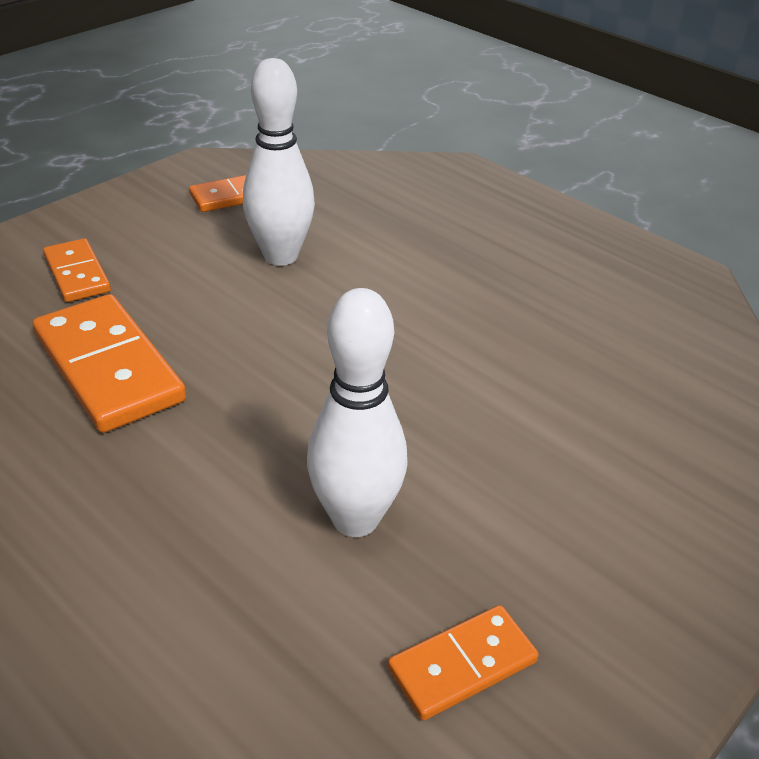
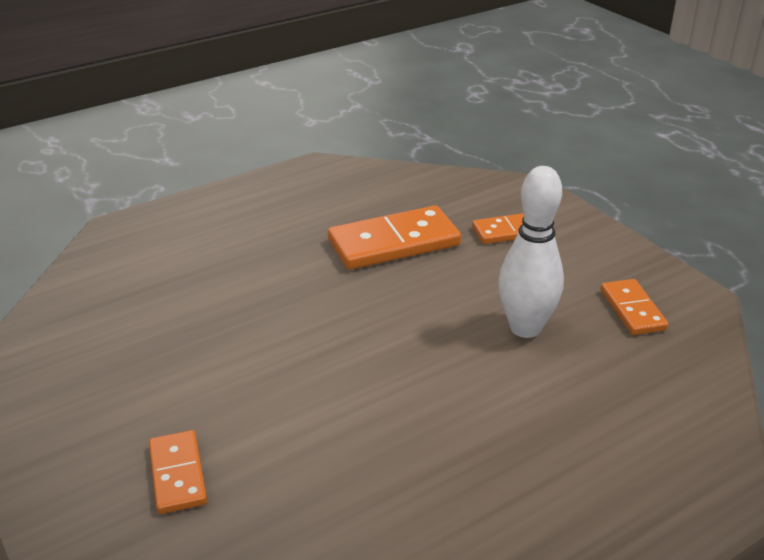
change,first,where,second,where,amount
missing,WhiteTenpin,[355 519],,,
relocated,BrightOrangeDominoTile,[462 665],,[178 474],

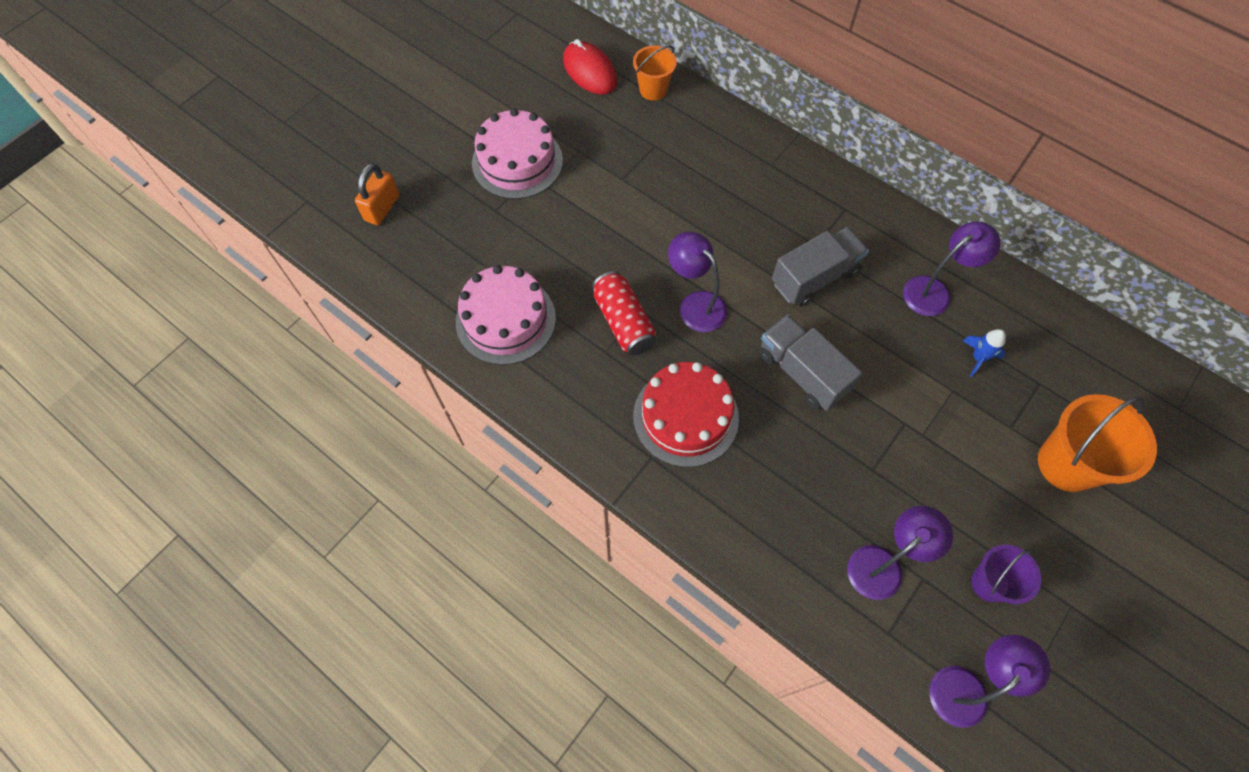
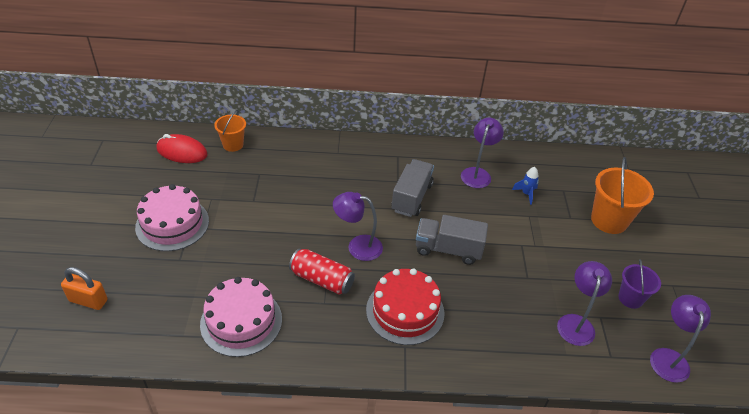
change,first,where,second,where,amount
spun,BrightOrangePadlock,[382 208],,[88 300],60 degrees counterclockwise

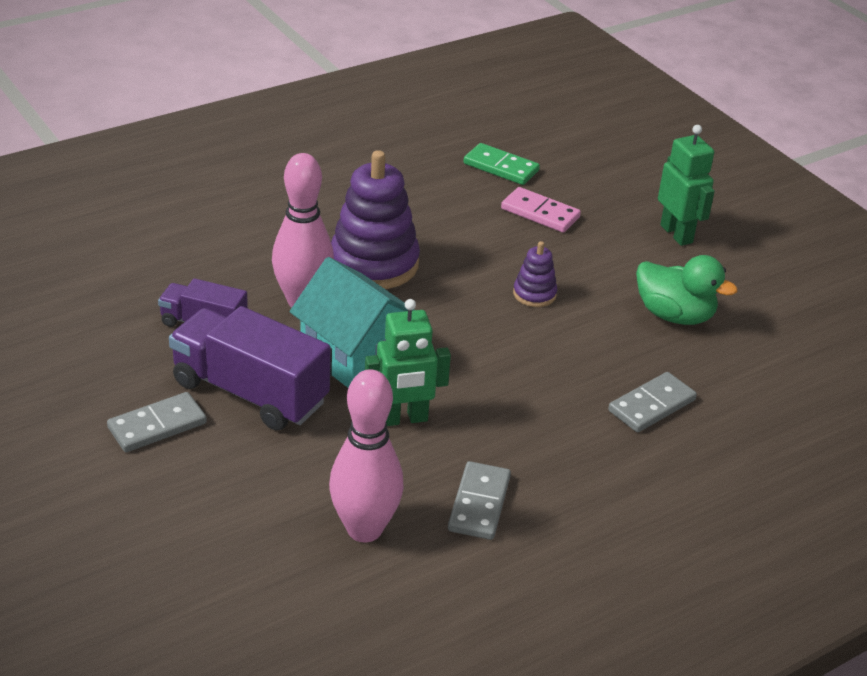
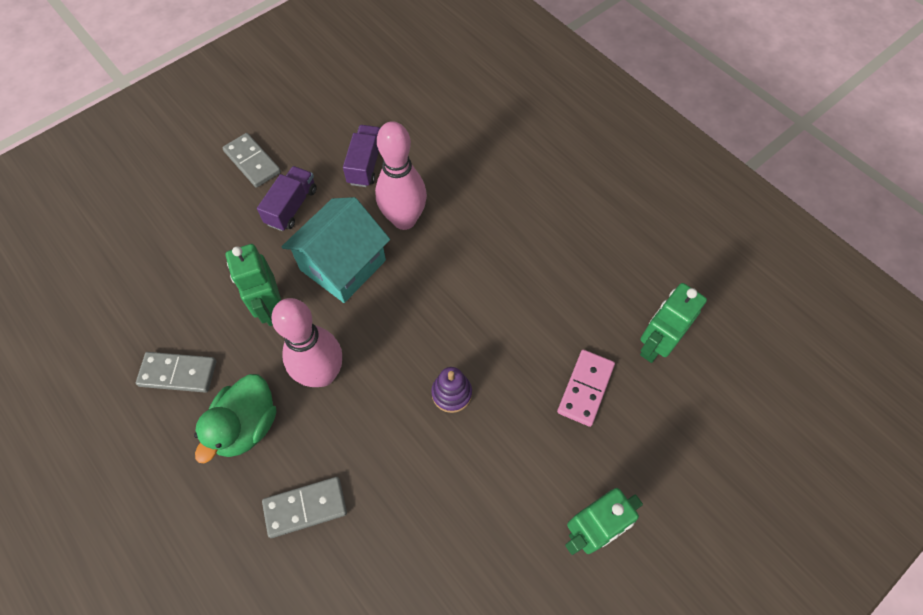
change,first,where,second,where,amount
size,VioletLorry,[250 392],,[291 206],x0.56
relocated,RosyTenpin,[364 529],,[322 374],
missing,VioletRingStacker,[374 263],,,
exchanged,LeafGreenDominoTile,[501 167],LeafGreenRobotFigure,[654 345],
spun,AshGreyDominoTile,[651 405],,[305 507],60 degrees counterclockwise
relocated,LeafGreenRubberDuck,[674 315],,[246 426],

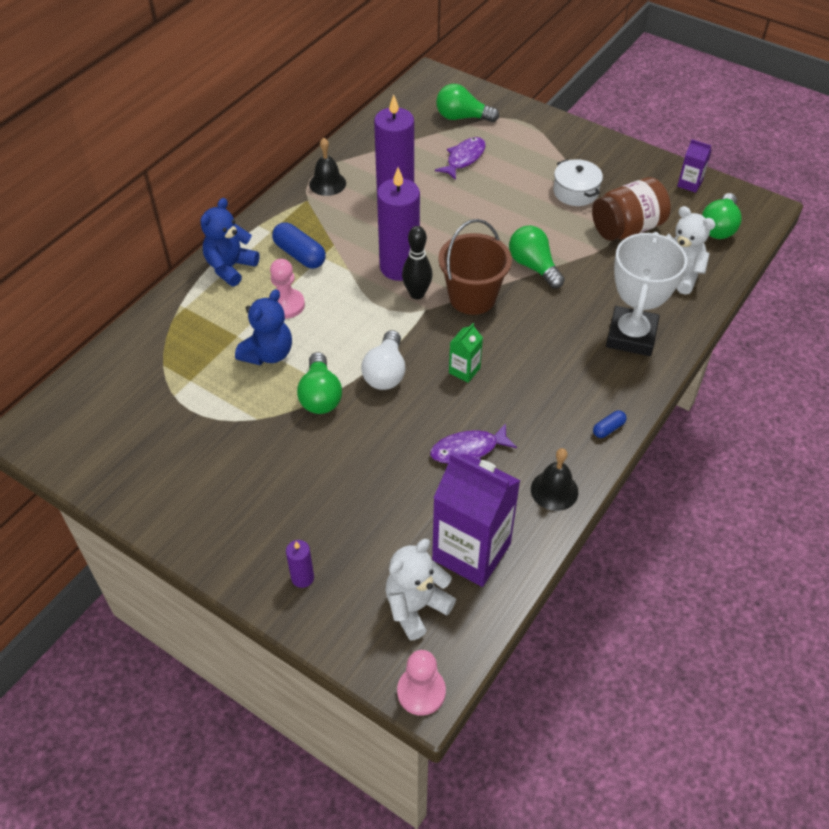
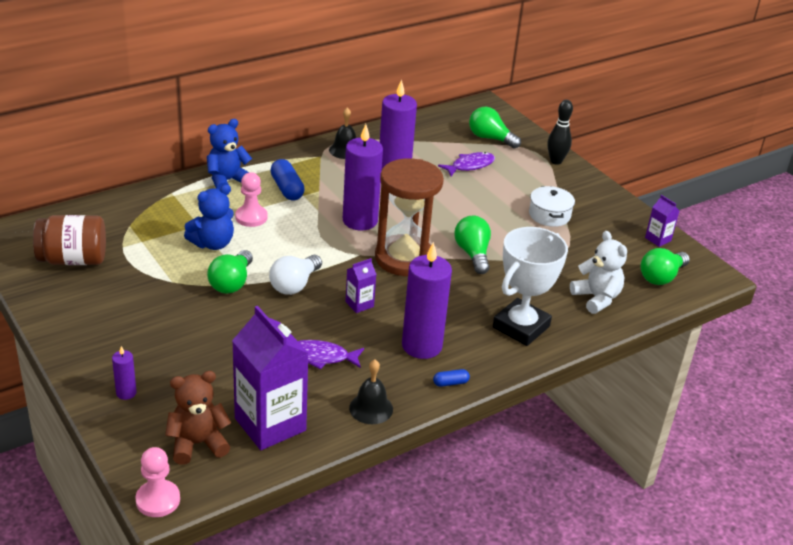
change,first,where,second,where,amount
colour,WhiteTeddyBear,[416 607],RussetTeddyBear,[198 444],
relocated,BlackTenpin,[417 294],,[556 161],
exchanged,RussetSandBucket,[472 297],RussetSandglass,[404 258],
colour,LeafGreenJuiceCarton,[464 370],VioletJuiceCarton,[359 304],
relocated,RussetPreserveJar,[627 228],,[73 260],
appeared,,,VioletPillarCandle,[422 346],

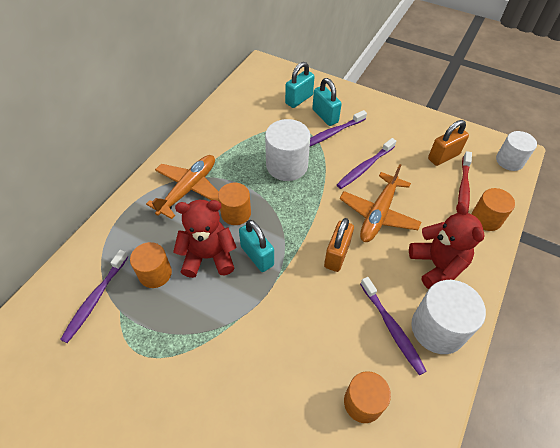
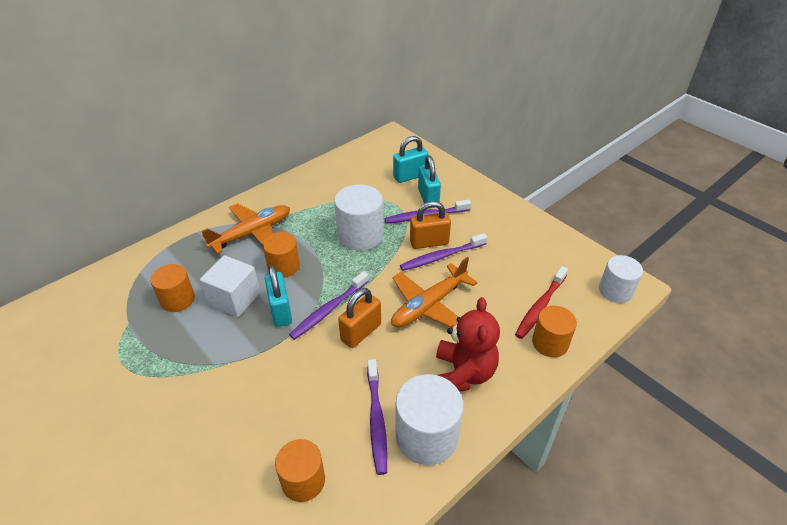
change,first,where,second,where,amount
relocated,VioletToothBrush,[95 299],,[329 310],
exchanged,ScarletTeddyBear,[208 257],WhiteCube,[234 298],
relocated,BrightOrangePadlock,[443 156],,[429 242],

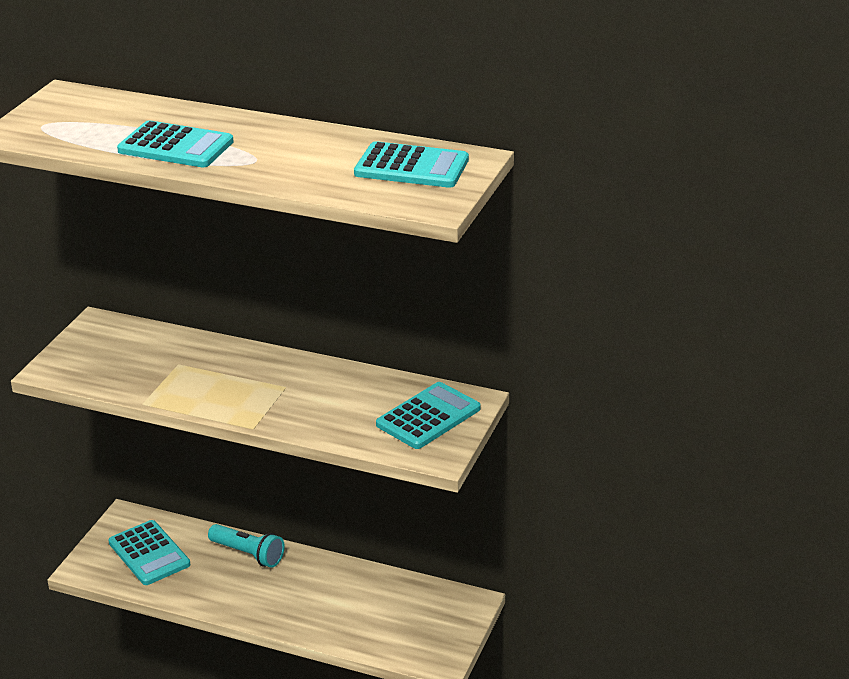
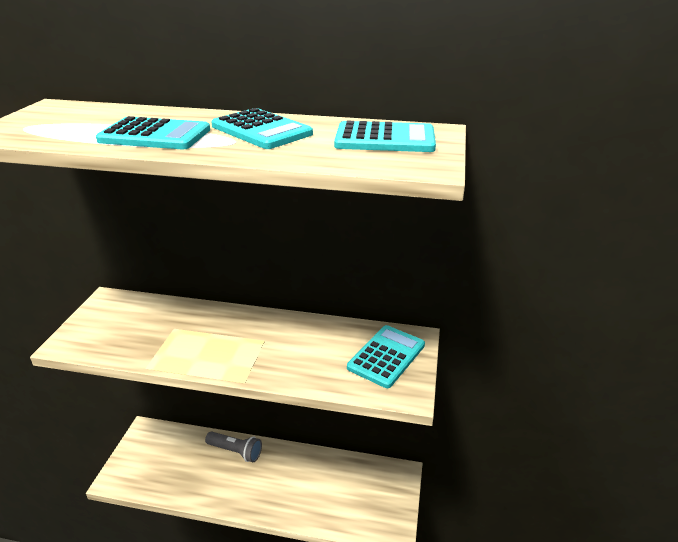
change,first,where,second,where,amount
relocated,AquaPocketCalculator,[149 553],,[261 130],
colour,AquaPocketTorch,[248 554],AshGreyPocketTorch,[236 451],

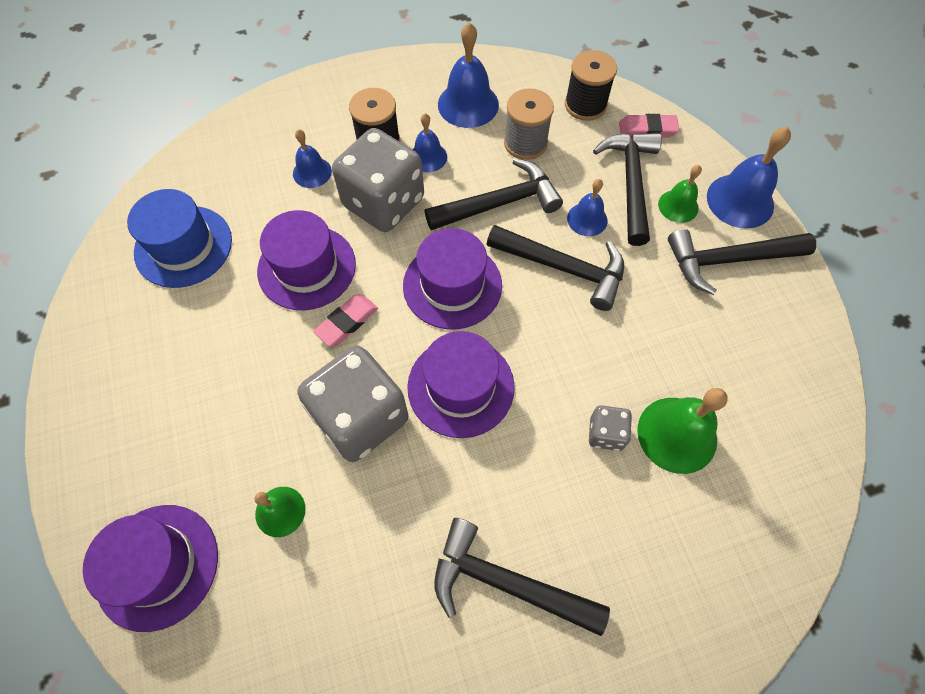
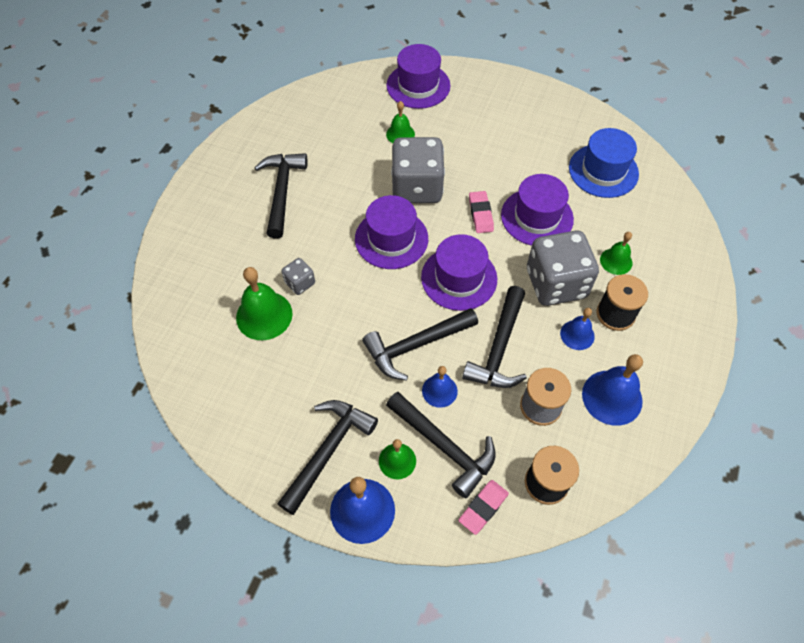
change,first,where,second,where,amount
colour,CobaltBell,[312 172],LeafGreenBell,[616 261],
spun,BlackCarpenter'sHammer,[505 582],,[282 191],60 degrees counterclockwise

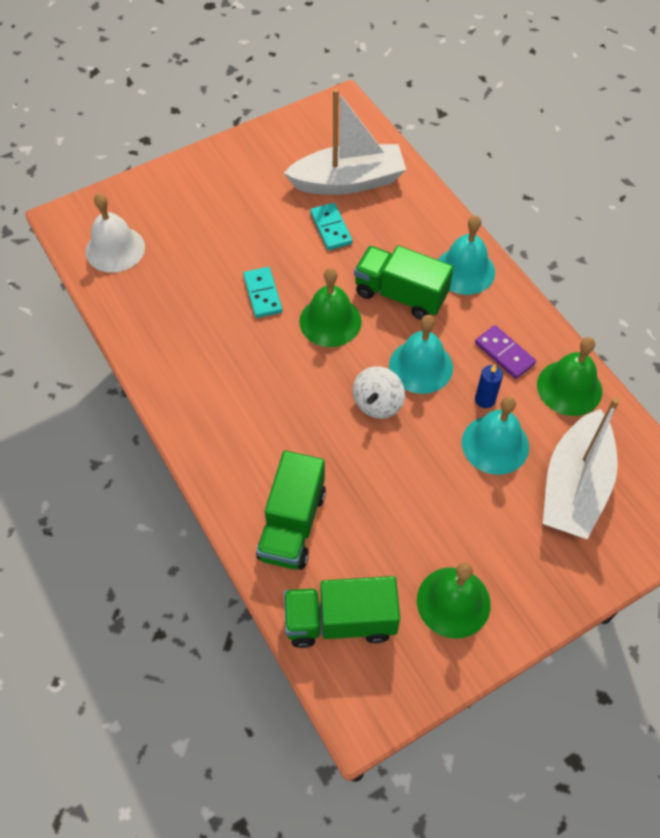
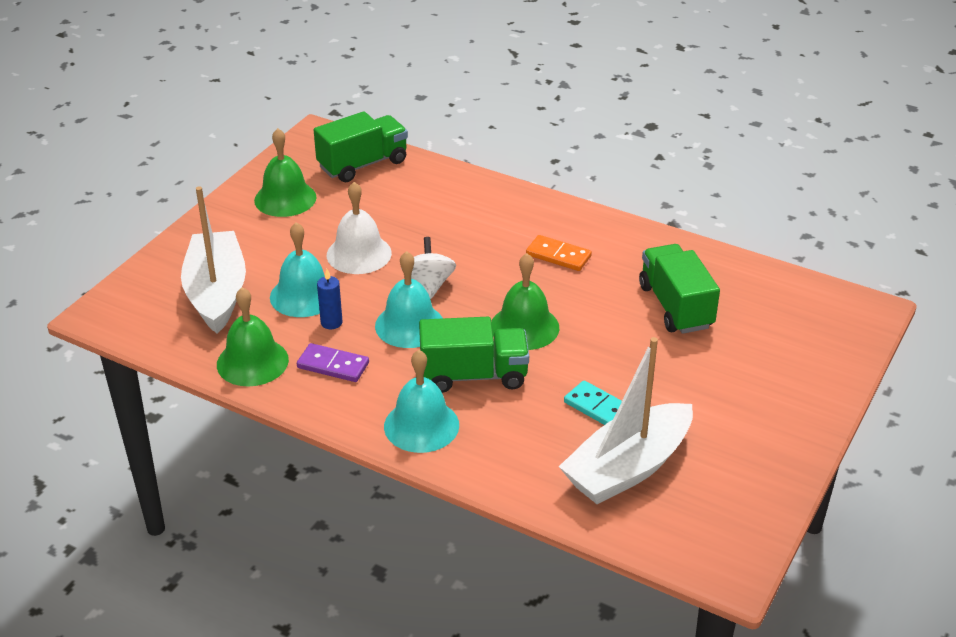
change,first,where,second,where,amount
relocated,WhiteBell,[115 249],,[359 254],
missing,AquaDominoTile,[262 294],,,
relocated,LeafGreenLorry,[292 524],,[675 306],
appeared,,,BrightOrangeDominoTile,[558 255],

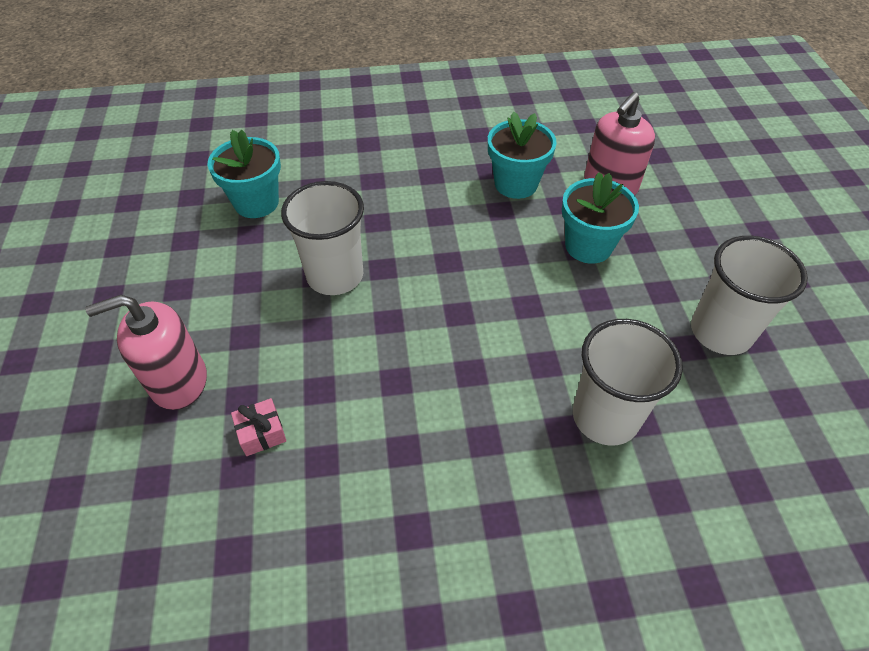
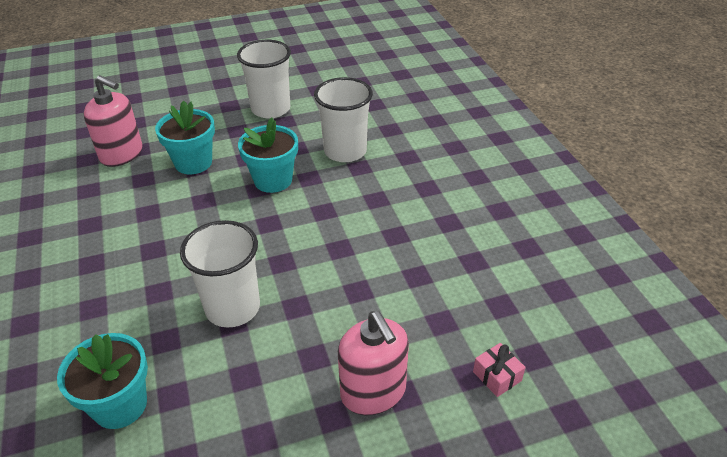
change,first,where,second,where,amount
relocated,RosyGift,[261 433],,[497 376],
relocated,AquaPlantPot,[516 184],,[273 180],

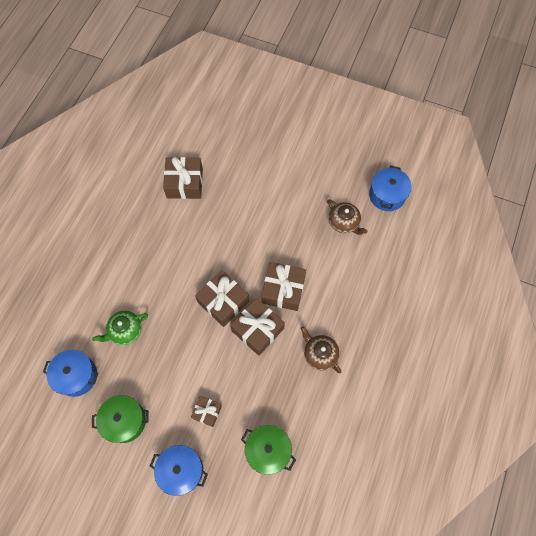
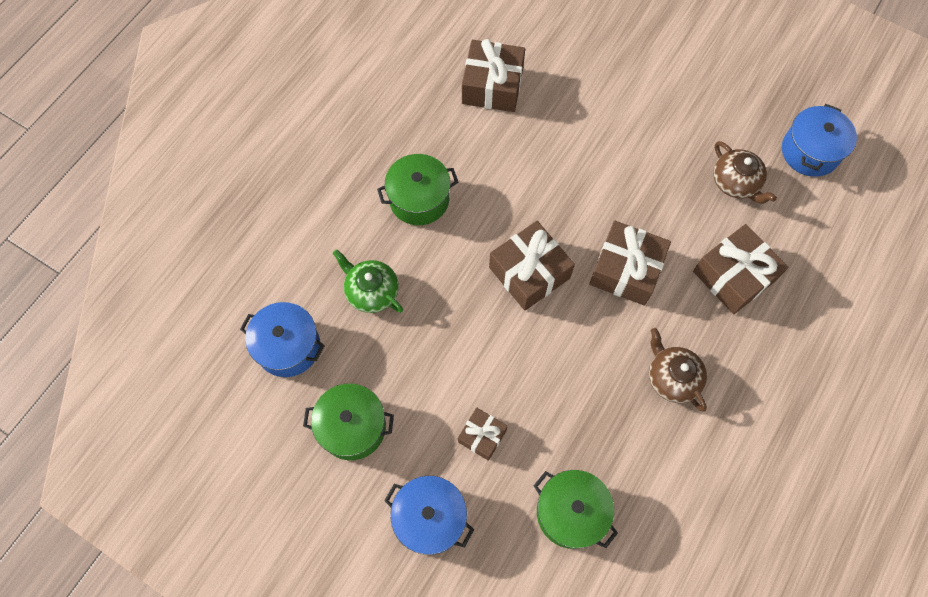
change,first,where,second,where,amount
spun,LeafGreenTeapot,[125 330],,[371 291],60 degrees clockwise
relocated,RussetGift,[257 329],,[733 276],
appeared,,,LeafGreenStockpot,[419 199],

